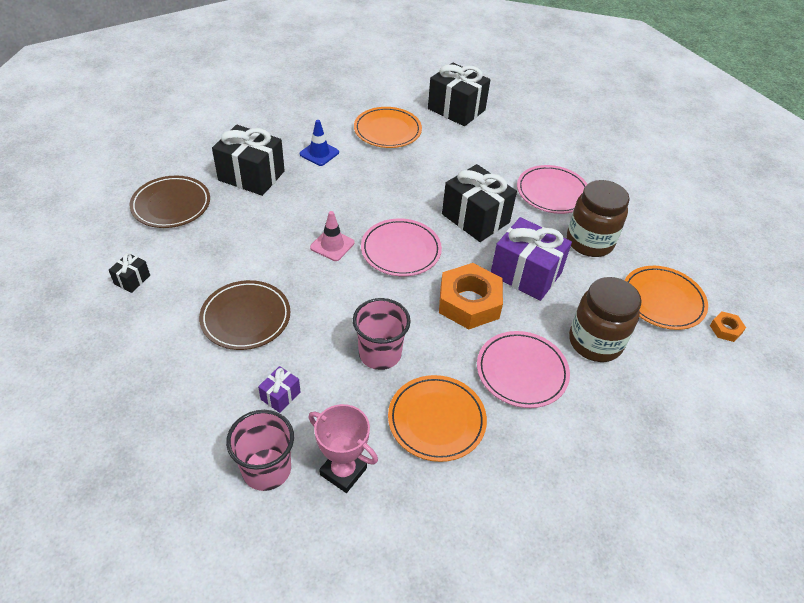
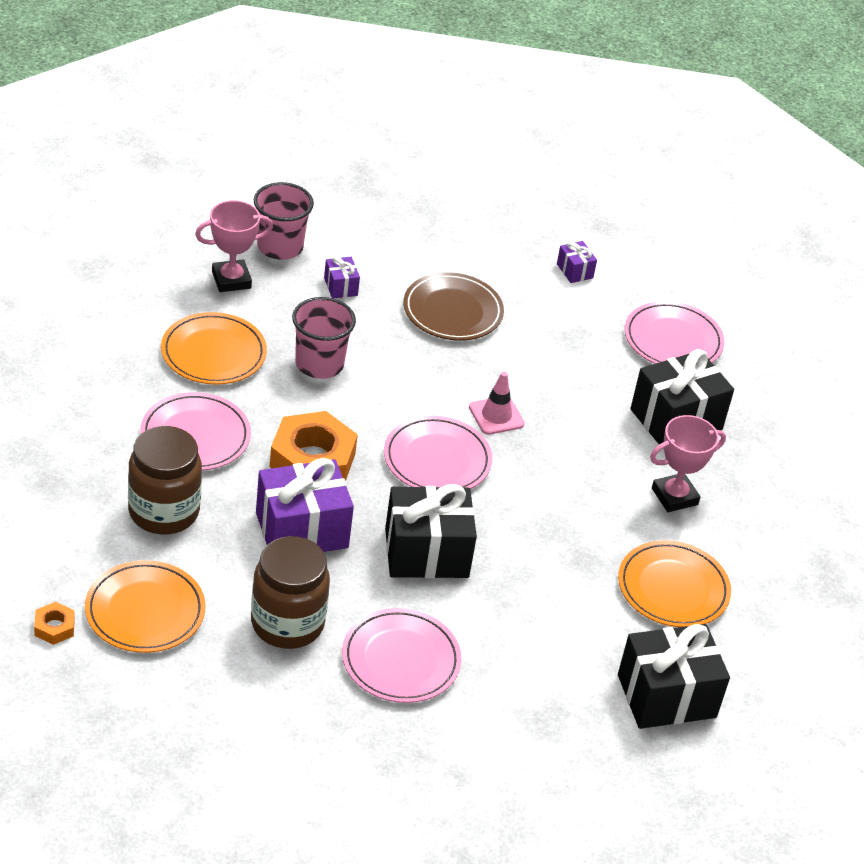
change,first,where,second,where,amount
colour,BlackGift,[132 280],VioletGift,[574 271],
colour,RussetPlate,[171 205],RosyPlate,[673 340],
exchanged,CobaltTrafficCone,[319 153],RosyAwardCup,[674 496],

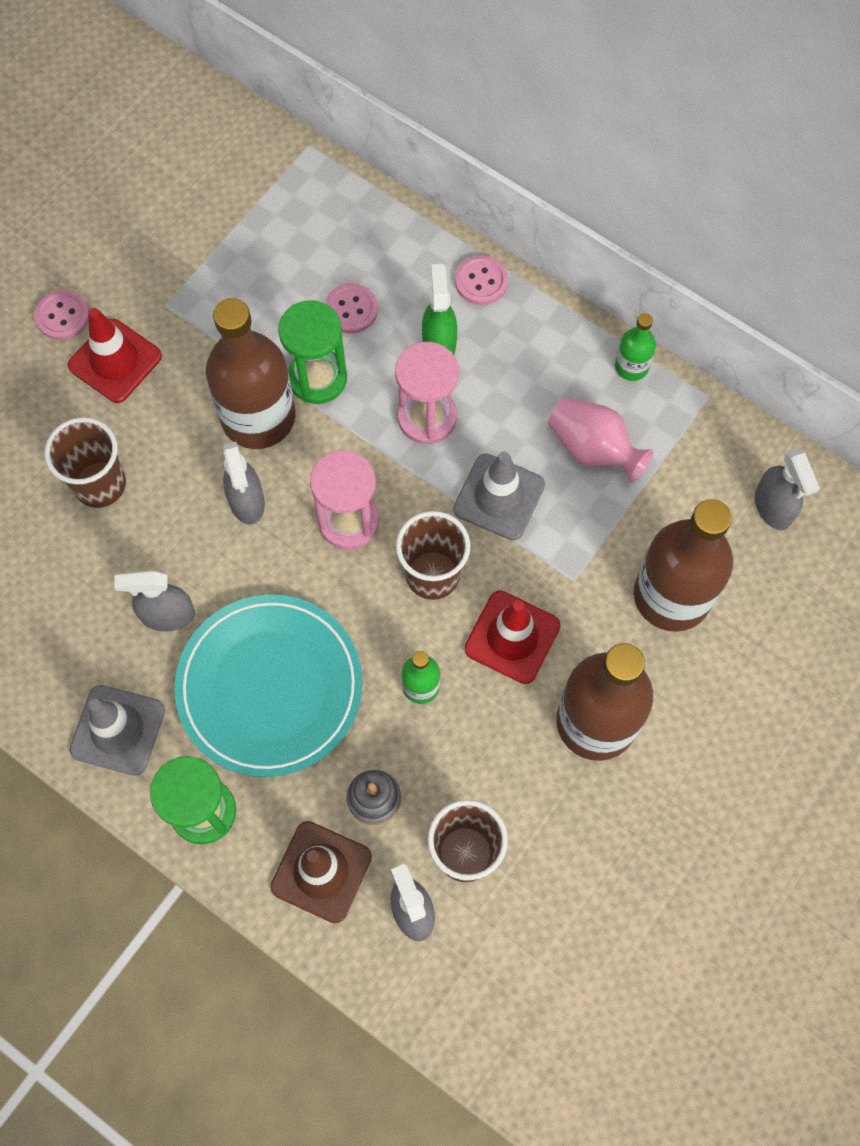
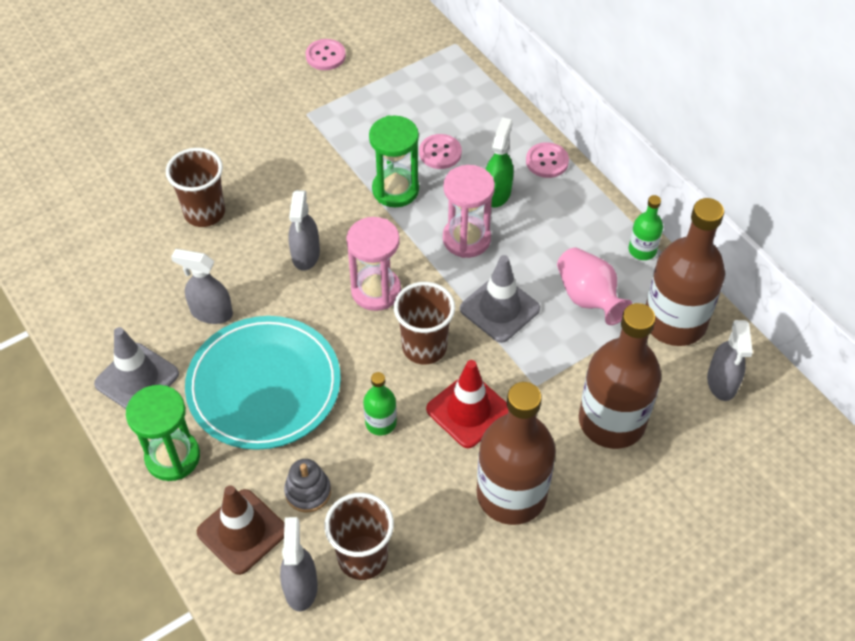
change,first,where,second,where,amount
relocated,RosyButton,[63 316],,[325 56],
missing,ScarletTrafficCone,[115 361],,,
relocated,RussetDrinkBottle,[258 417],,[674 322],

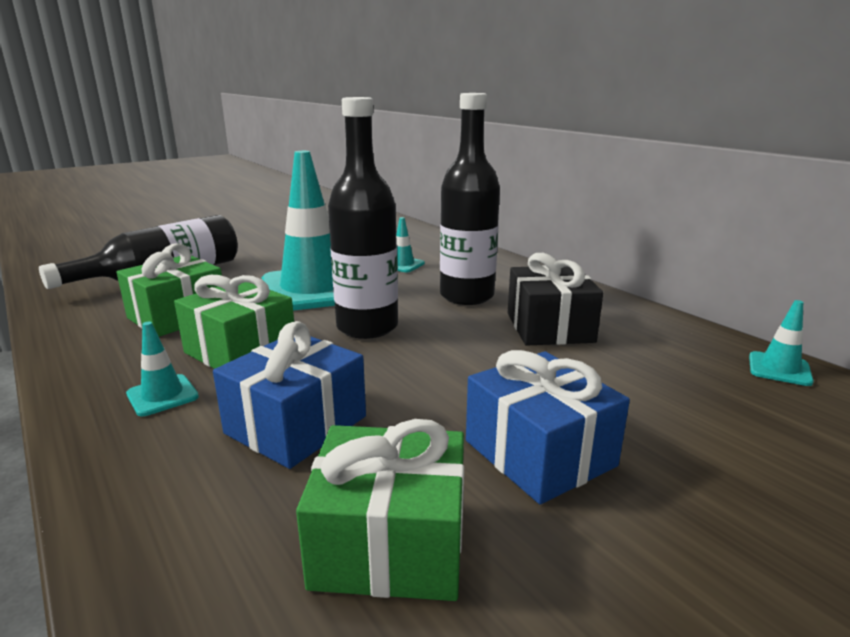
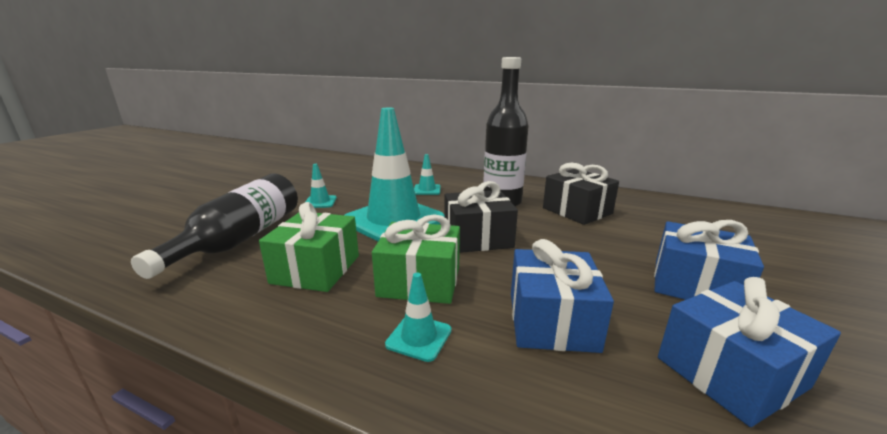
change,first,where,second,where,amount
colour,LeafGreenGift,[390 543],CobaltGift,[730 372],
exchanged,BlackDrinkBottle,[367 327],BlackGift,[477 238],
relocated,AquaTrafficCone,[779 369],,[320 202],

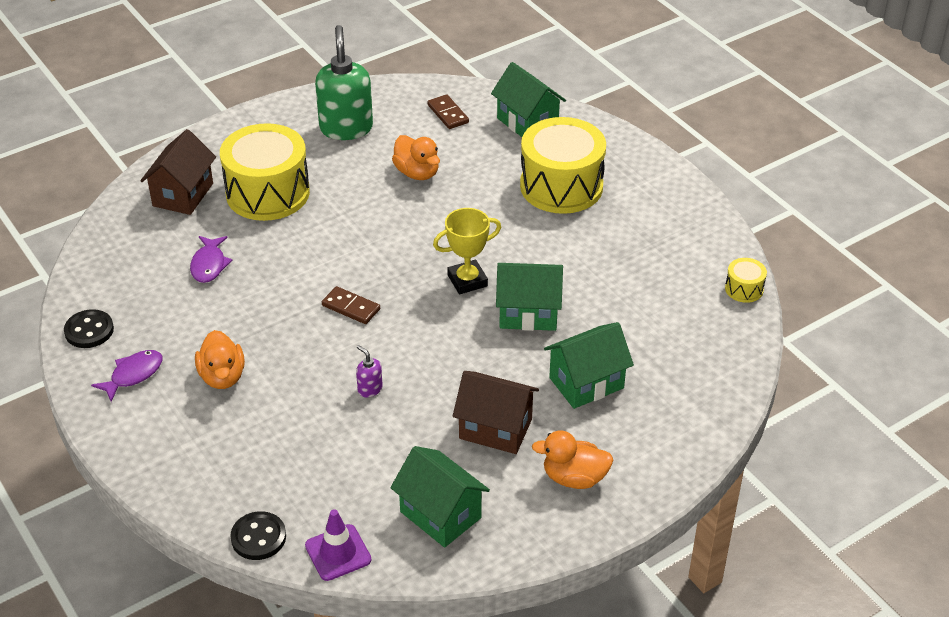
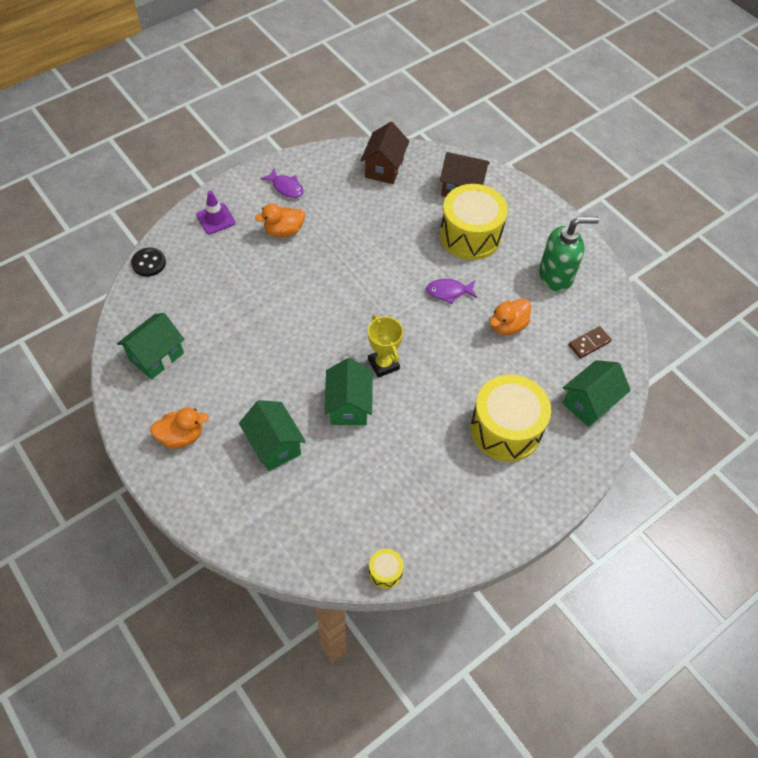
change,first,where,second,where,amount
missing,BlackButton,[89 330],,,
relocated,VioletFish,[209 265],,[448 292],
relocated,VioletTrafficCone,[338 553],,[215 219],
missing,RussetDominoTile,[351 307],,,
missing,VioletSoapPump,[369 389],,,
relocated,RussetToyHouse,[495 429],,[384 168],
spun,BrightOrangeRubberDuck,[574 478],,[181 436],75 degrees clockwise

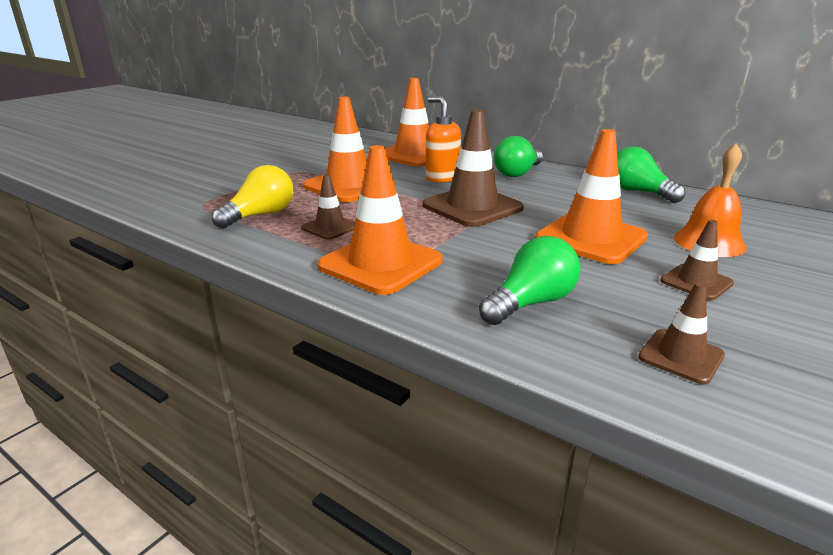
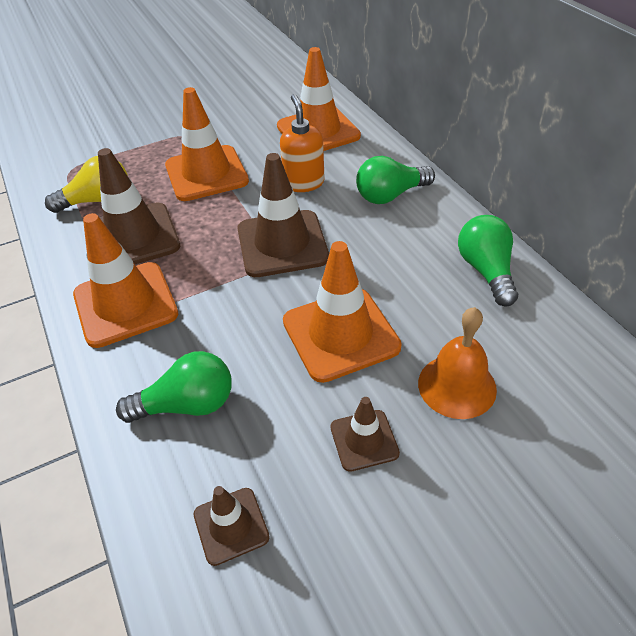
change,first,where,second,where,amount
size,RussetTrafficCone,[330 227],,[134 237],x1.90

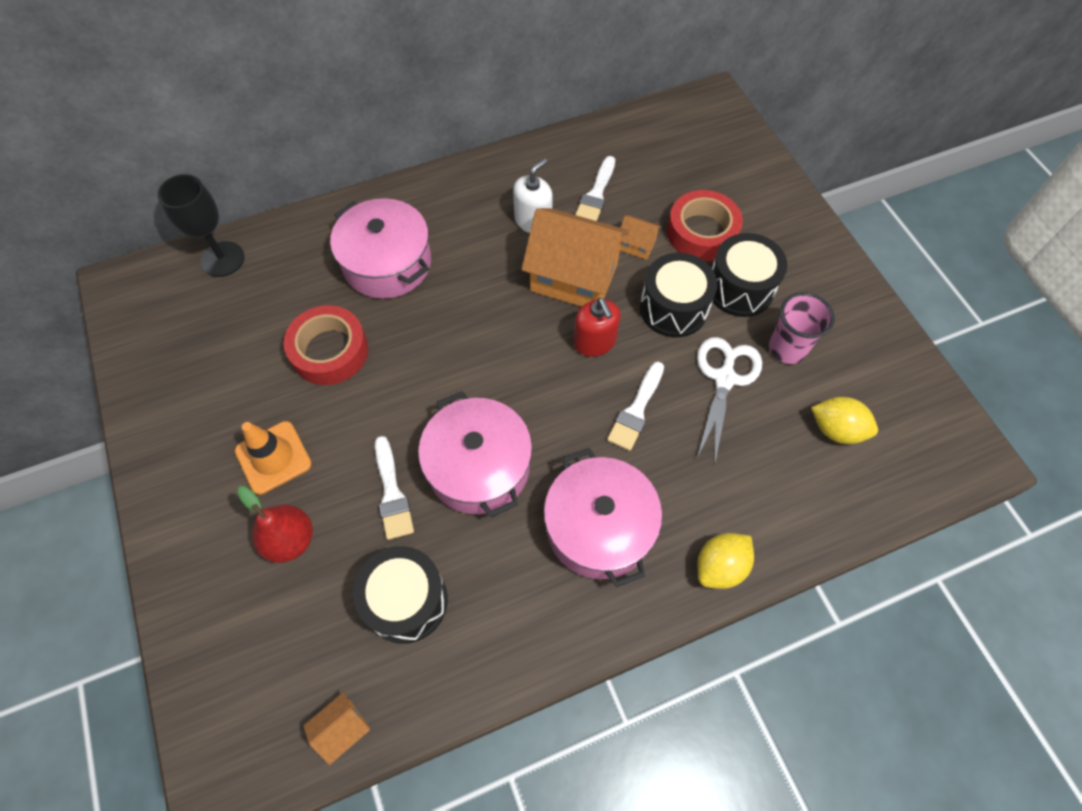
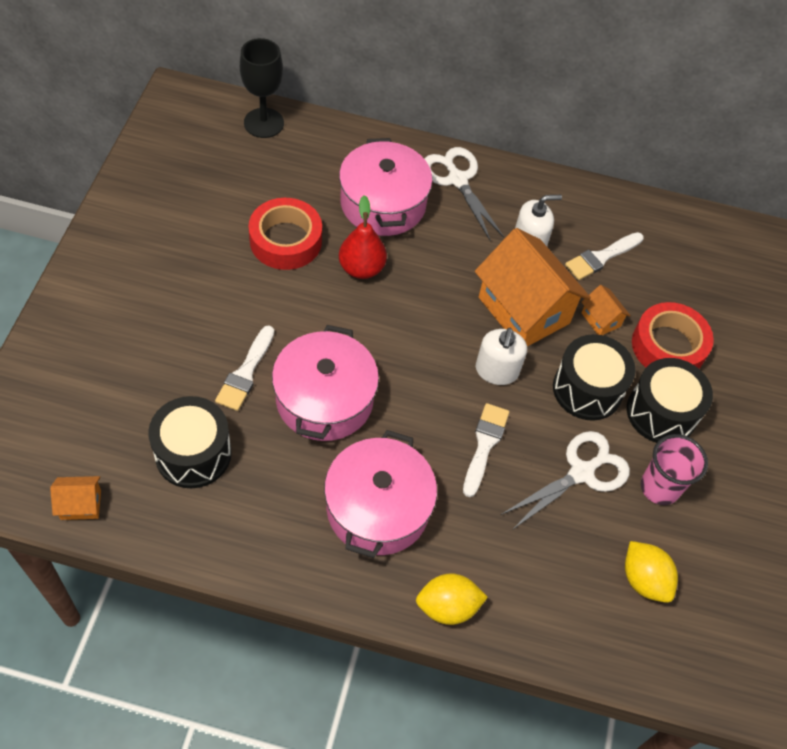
change,first,where,second,where,amount
missing,BrightOrangeTrafficCone,[273 457],,,
relocated,ScarletPearFruit,[290 540],,[361 268],
colour,ScarletSoapPump,[594 342],WhiteSoapPump,[496 371],
spun,WhitePaintBrush,[636 410],,[484 445],135 degrees clockwise
appeared,,,WhiteScissors,[457 180],

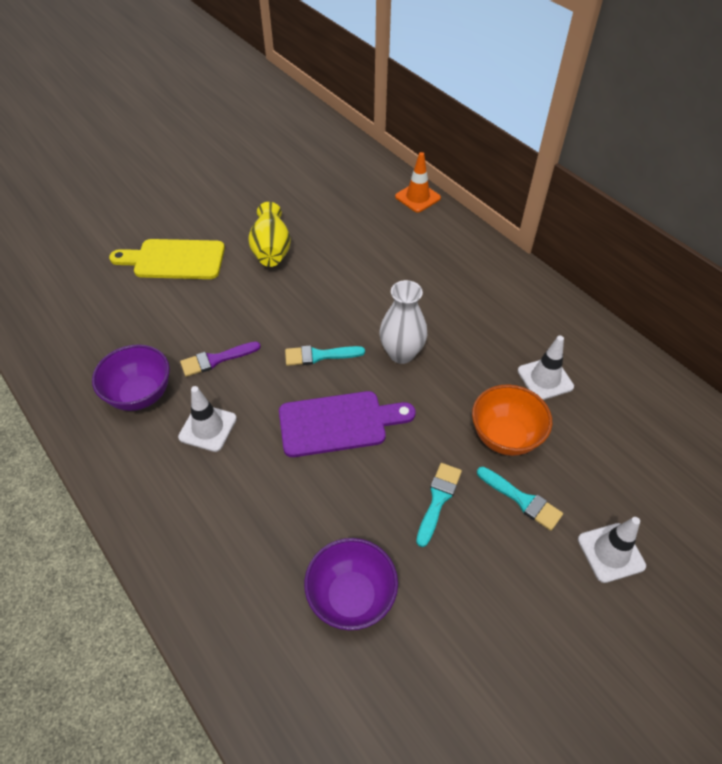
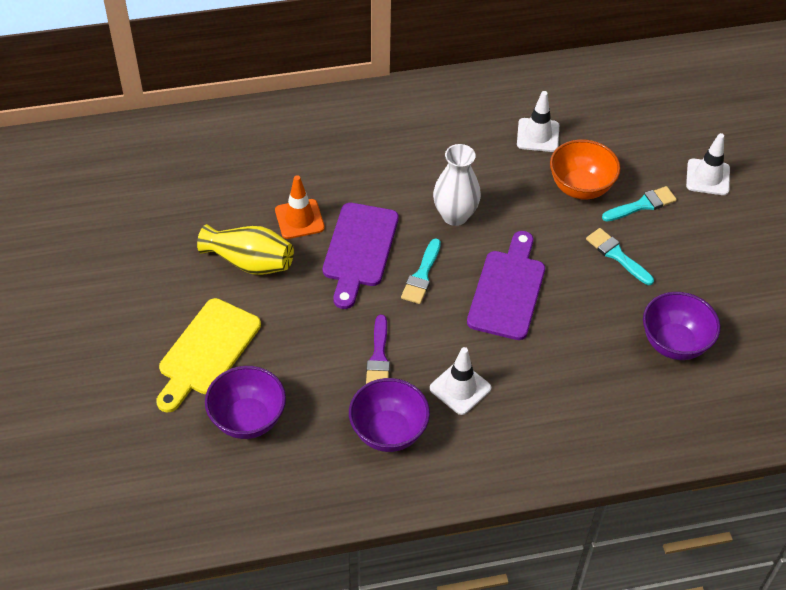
change,first,where,second,where,amount
relocated,BrightOrangeTrafficCone,[417 197],,[299 219],
appeared,,,VioletDeepDish,[248 419],
appeared,,,VioletBreadBoard,[359 249],

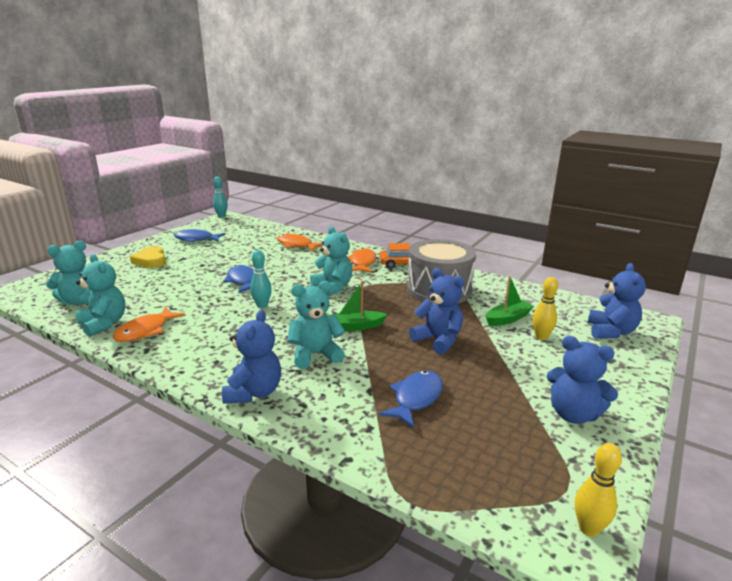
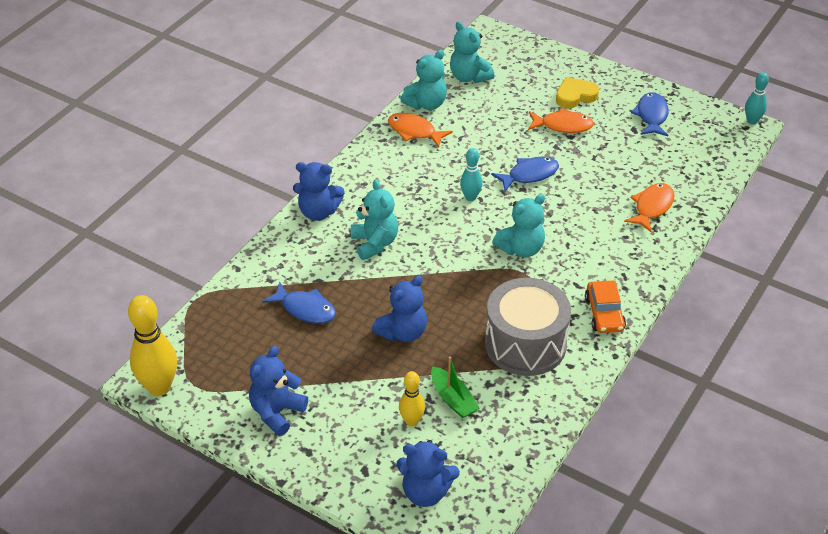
change,first,where,second,where,amount
missing,LeafGreenToyBoat,[355 326],,,
relocated,BrightOrangeFish,[362 263],,[563 125],
size,GoldenTenpin,[588 528],,[159 387],x1.78

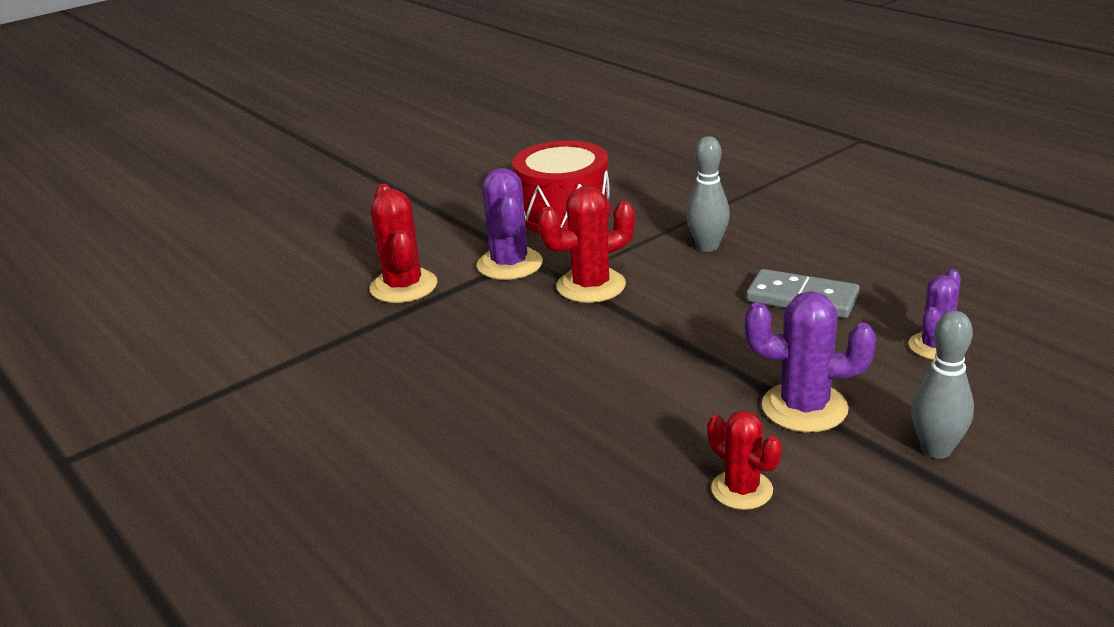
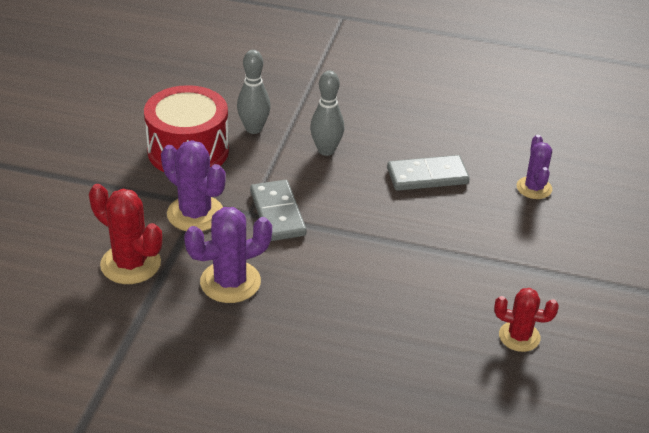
change,first,where,second,where,amount
exchanged,ScarletCactus,[591 286],AshGreyDominoTile,[277 213],
relocated,VioletCactus,[804 408],,[230 282],
relocated,AshGreyTenpin,[936 449],,[253 129],

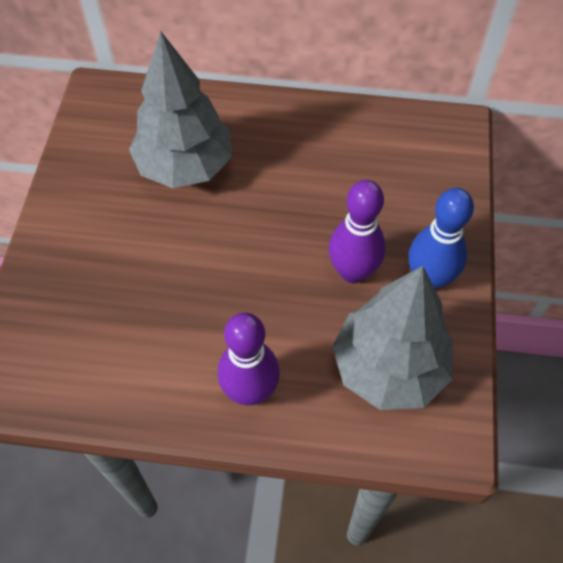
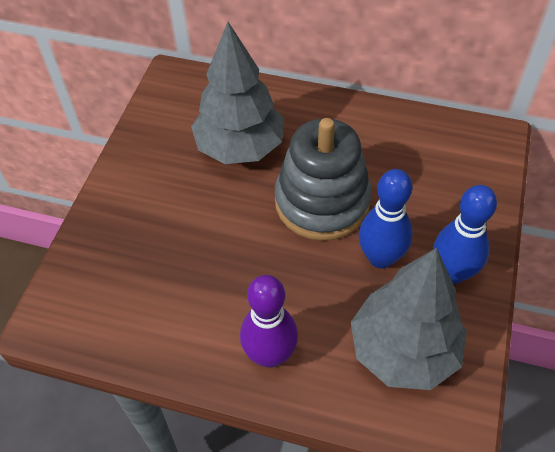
change,first,where,second,where,amount
colour,VioletTenpin,[353 272],CobaltTenpin,[380 258],
appeared,,,AshGreyRingStacker,[322 202],

